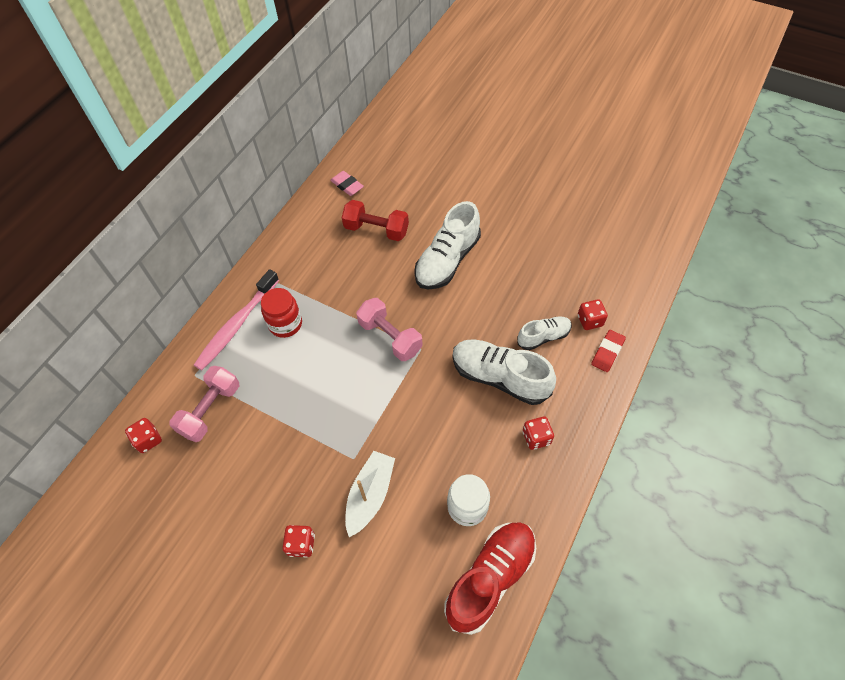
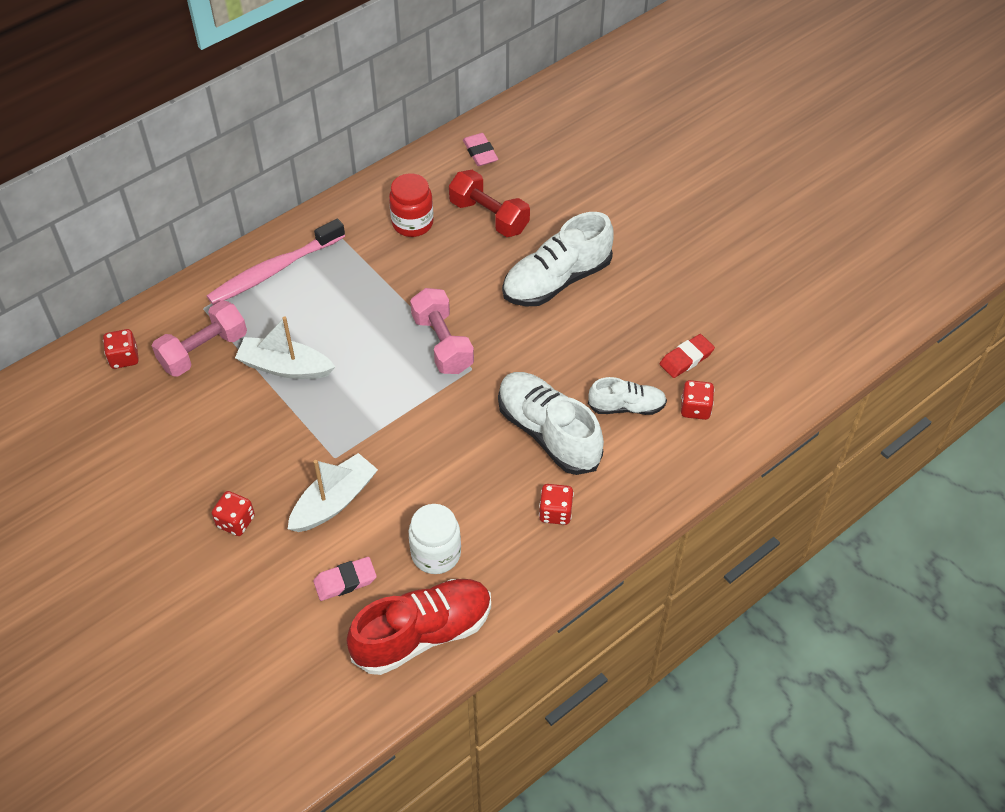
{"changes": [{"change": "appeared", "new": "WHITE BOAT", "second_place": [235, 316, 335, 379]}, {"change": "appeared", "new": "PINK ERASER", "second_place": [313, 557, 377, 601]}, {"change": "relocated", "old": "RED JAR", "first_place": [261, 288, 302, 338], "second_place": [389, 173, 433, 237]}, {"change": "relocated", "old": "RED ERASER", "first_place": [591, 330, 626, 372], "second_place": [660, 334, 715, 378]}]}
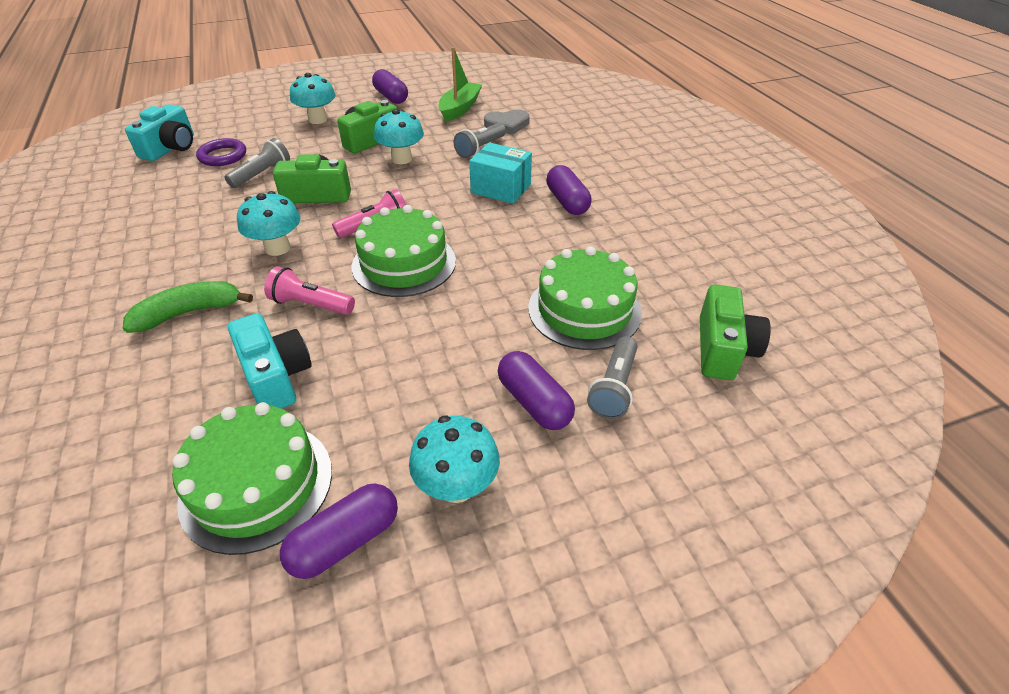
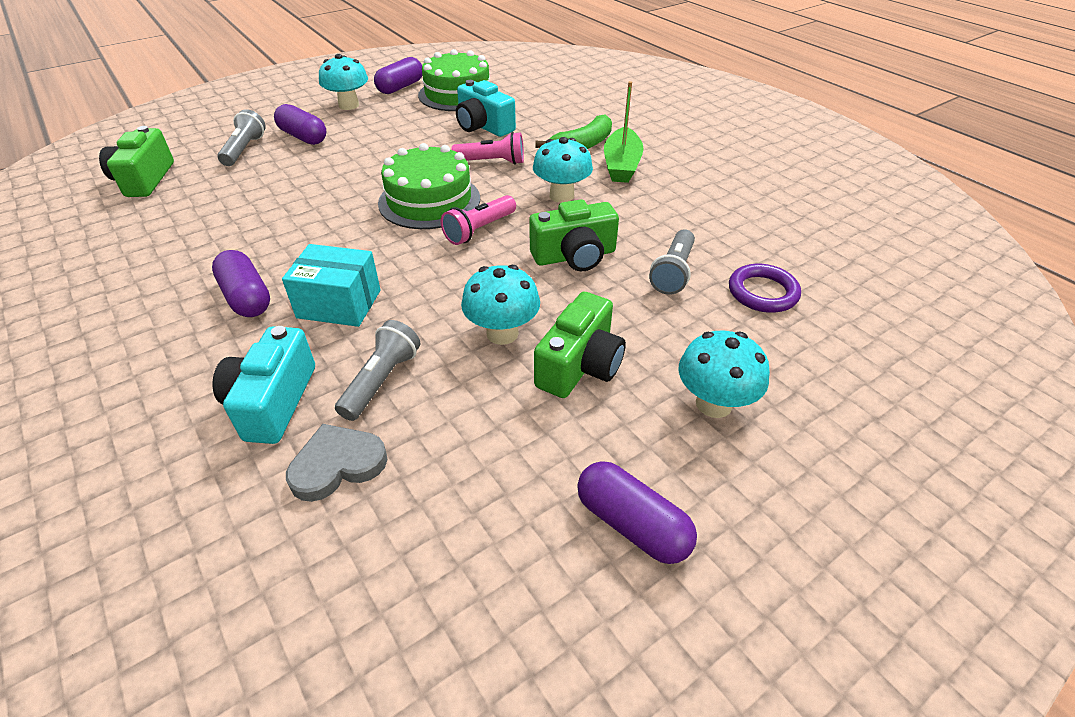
{"changes": [{"change": "relocated", "old": "TURQUOISE CAMERA", "first_place": [125, 104, 194, 161], "second_place": [213, 326, 315, 444]}, {"change": "relocated", "old": "GREEN BOAT", "first_place": [439, 47, 482, 122], "second_place": [604, 81, 643, 183]}, {"change": "missing", "old": "GREEN CAKE", "first_place": [528, 246, 642, 350]}]}
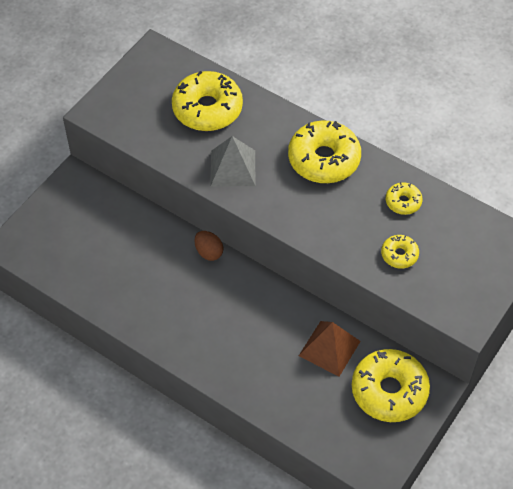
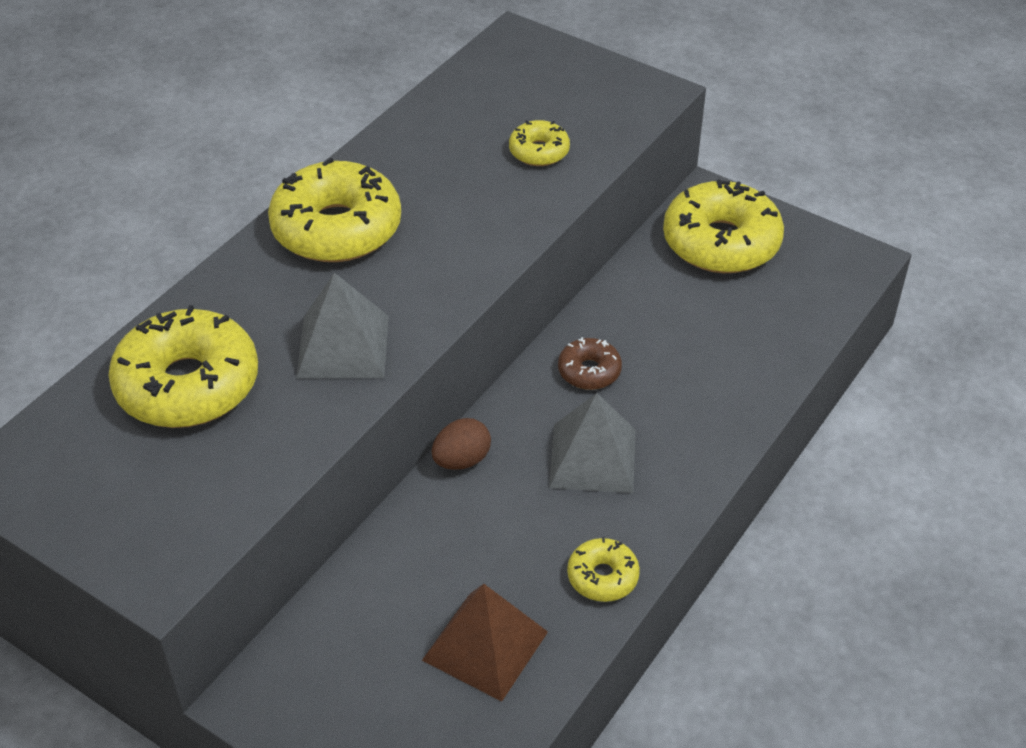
{"changes": [{"change": "relocated", "old": "BROWN PYRAMID", "first_place": [299, 321, 361, 376], "second_place": [422, 584, 548, 702]}, {"change": "appeared", "new": "GREY PYRAMID", "second_place": [549, 393, 635, 493]}, {"change": "appeared", "new": "BROWN DONUT", "second_place": [558, 337, 622, 390]}, {"change": "relocated", "old": "YELLOW DONUT", "first_place": [386, 182, 423, 215], "second_place": [567, 537, 640, 602]}]}
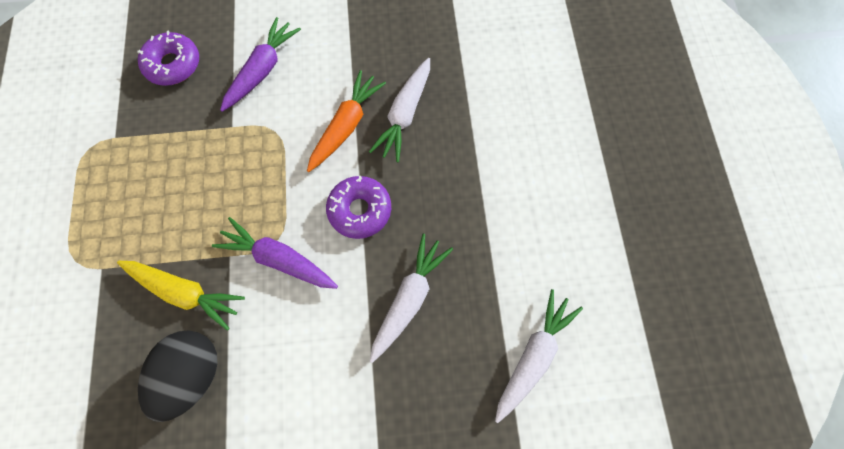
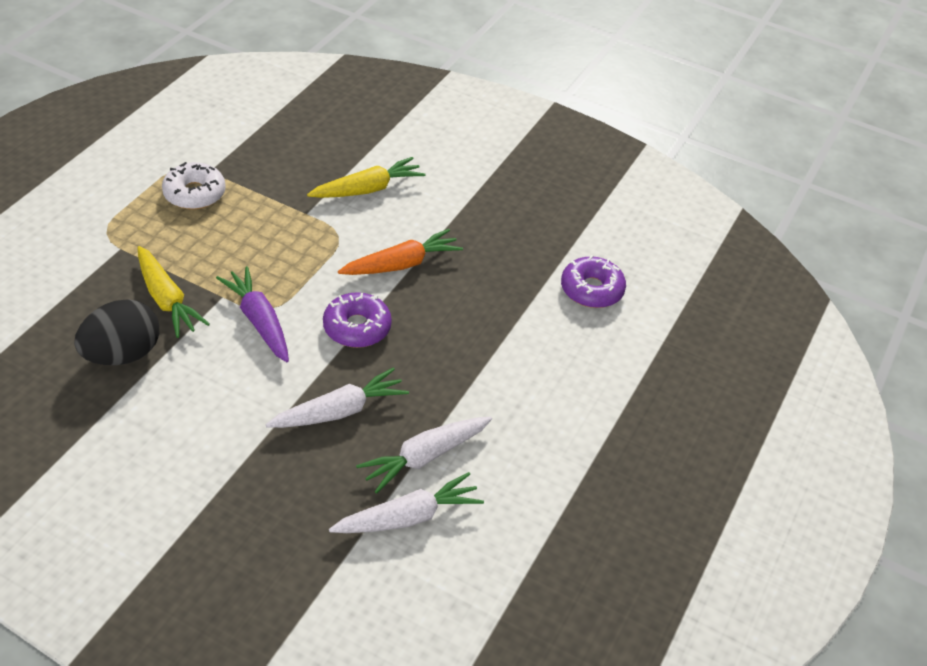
{"changes": [{"change": "appeared", "new": "WHITE DONUT", "second_place": [162, 162, 226, 209]}, {"change": "colour", "old": "PURPLE CARROT", "new": "YELLOW CARROT", "first_place": [220, 17, 301, 112], "second_place": [307, 157, 426, 198]}, {"change": "relocated", "old": "WHITE CARROT", "first_place": [369, 58, 430, 162], "second_place": [356, 417, 492, 494]}, {"change": "relocated", "old": "PURPLE DONUT", "first_place": [137, 30, 199, 86], "second_place": [561, 255, 626, 308]}]}
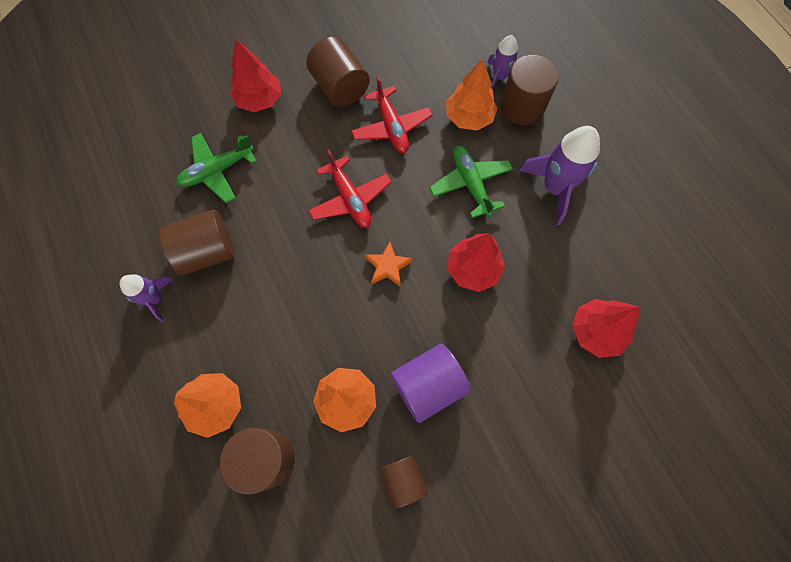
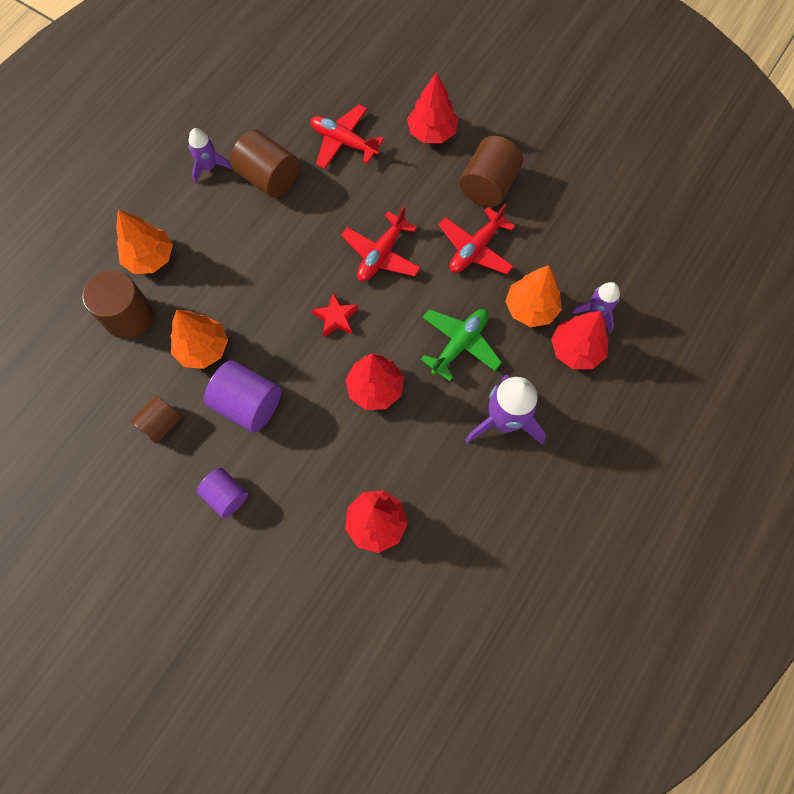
{"changes": [{"change": "appeared", "new": "PURPLE CYLINDER", "second_place": [197, 468, 248, 518]}, {"change": "colour", "old": "GREEN PLANE", "new": "RED PLANE", "first_place": [176, 133, 257, 203], "second_place": [310, 105, 384, 169]}, {"change": "colour", "old": "ORANGE STAR", "new": "RED STAR", "first_place": [365, 242, 412, 287], "second_place": [312, 293, 358, 337]}, {"change": "exchanged", "old": "BROWN CYLINDER", "new": "RED TREE", "first_place": [500, 55, 559, 125], "second_place": [551, 311, 609, 369]}]}
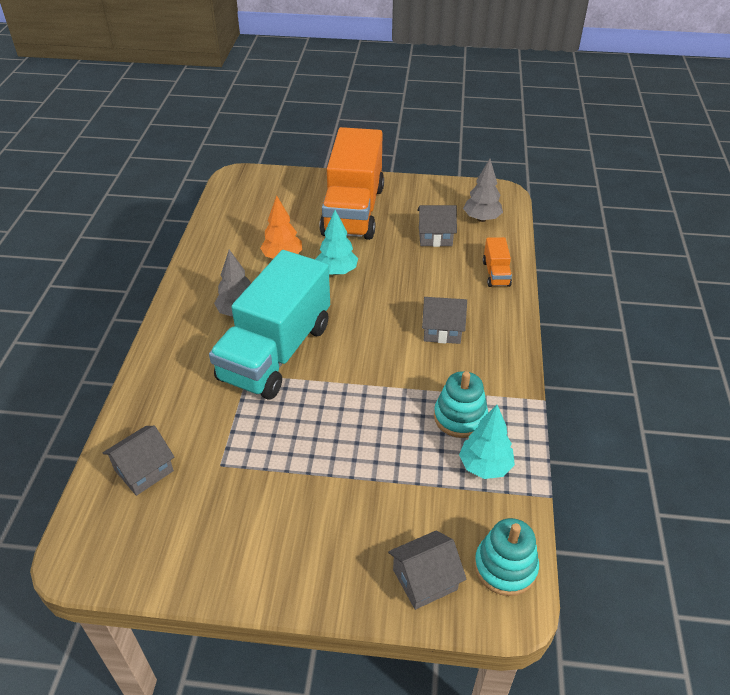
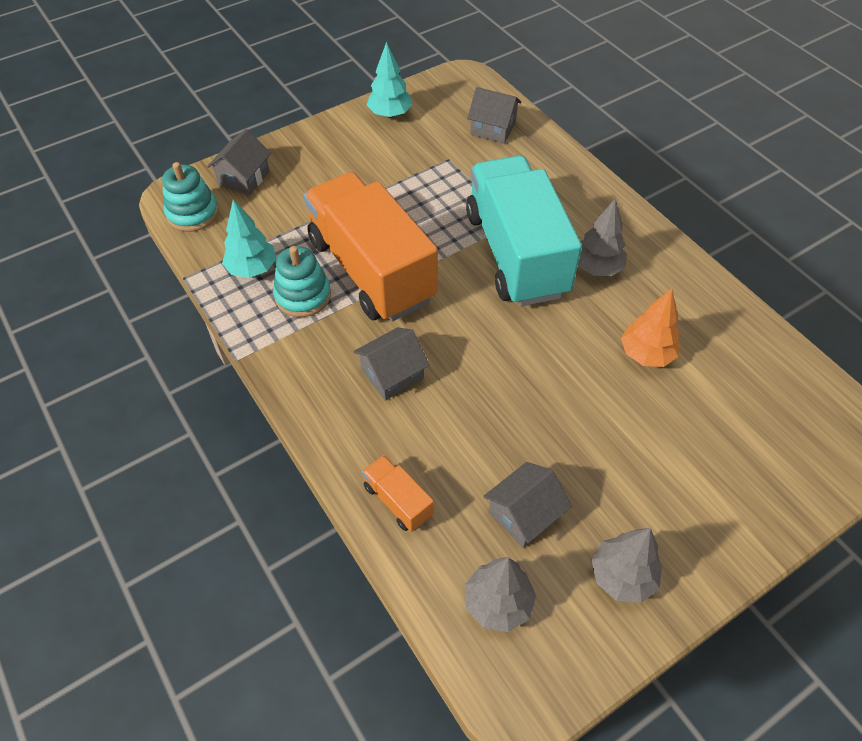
{"changes": [{"change": "relocated", "old": "ORANGE TRUCK", "first_place": [320, 127, 384, 240], "second_place": [304, 172, 438, 322]}, {"change": "relocated", "old": "TURQUOISE TREE", "first_place": [315, 210, 358, 275], "second_place": [367, 42, 412, 118]}, {"change": "spun", "old": "GREY HOUSE", "first_place": [103, 426, 174, 496], "second_place": [467, 87, 522, 143], "degrees": -75}, {"change": "appeared", "new": "GREY TREE", "second_place": [592, 528, 662, 603]}]}
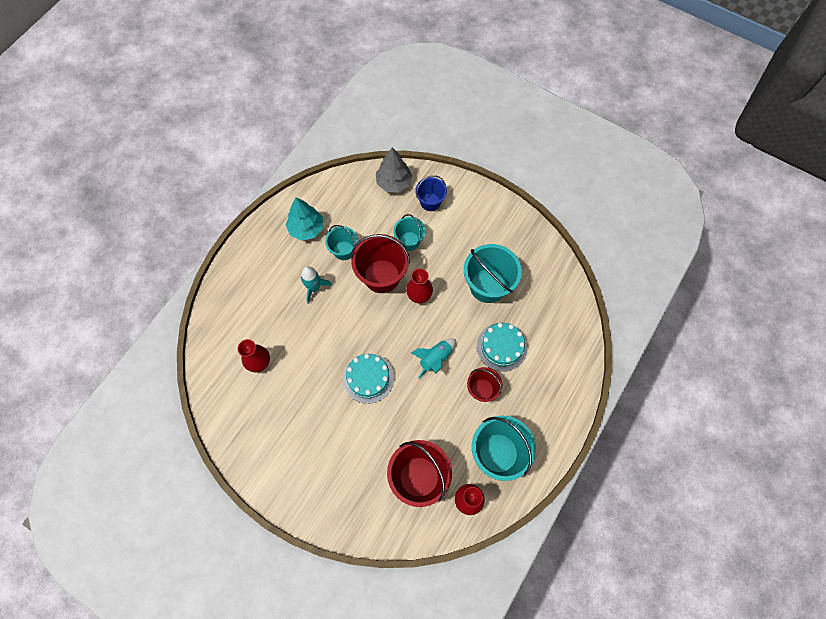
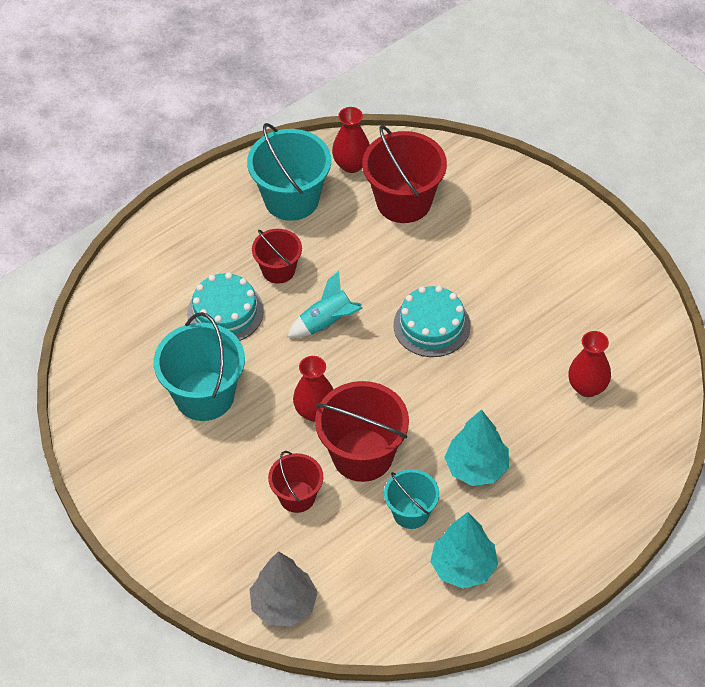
{"changes": [{"change": "colour", "old": "TURQUOISE BUCKET", "new": "RED BUCKET", "first_place": [393, 214, 426, 251], "second_place": [268, 451, 323, 513]}, {"change": "exchanged", "old": "TURQUOISE ROCKET", "new": "TURQUOISE TREE", "first_place": [301, 266, 332, 304], "second_place": [444, 409, 509, 486]}, {"change": "missing", "old": "BLUE BUCKET", "first_place": [415, 175, 447, 211]}]}
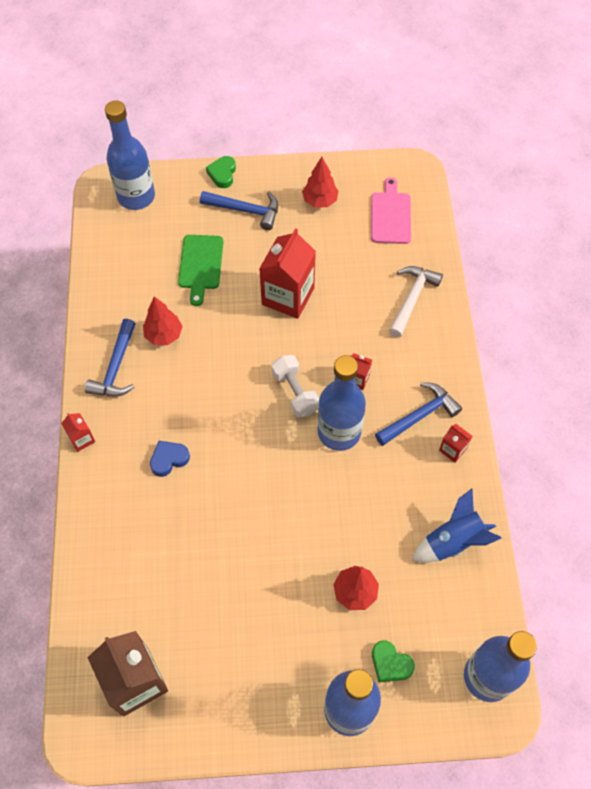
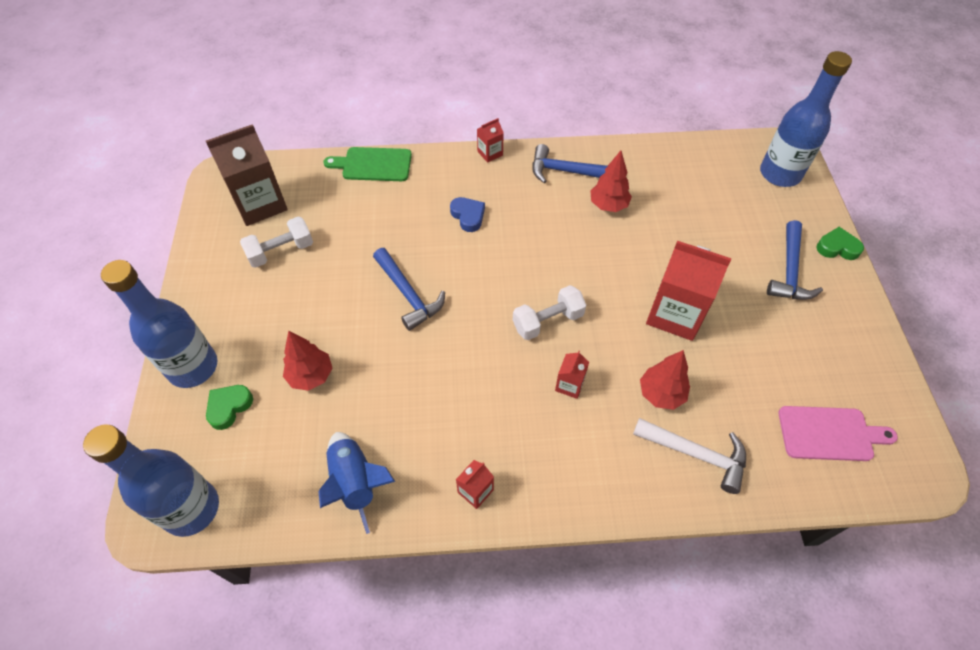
{"changes": [{"change": "appeared", "new": "WHITE DUMBBELL", "second_place": [240, 217, 313, 268]}, {"change": "relocated", "old": "GREEN CUTTING BOARD", "first_place": [178, 235, 223, 306], "second_place": [324, 147, 412, 181]}, {"change": "relocated", "old": "BLUE HAMMER", "first_place": [375, 382, 462, 446], "second_place": [373, 248, 445, 331]}, {"change": "relocated", "old": "RED TREE", "first_place": [302, 157, 339, 208], "second_place": [640, 350, 690, 410]}, {"change": "missing", "old": "BLUE BOTTLE", "first_place": [318, 355, 366, 451]}]}
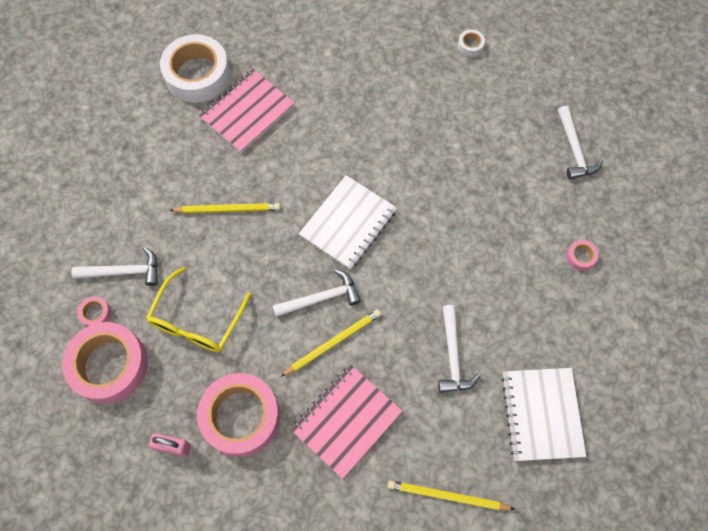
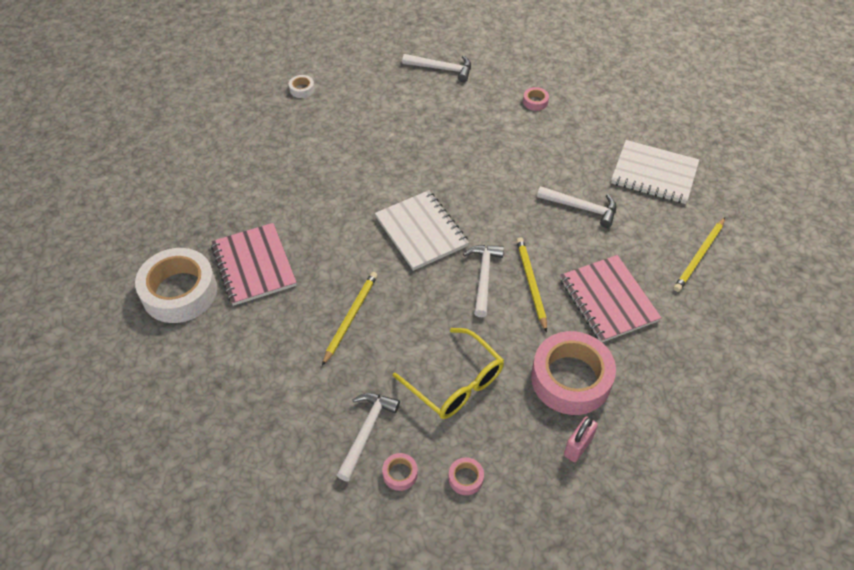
{"changes": [{"change": "size", "old": "PINK TAPE", "first_place": [62, 322, 148, 404], "second_place": [449, 457, 484, 495], "factor": 0.41}]}
